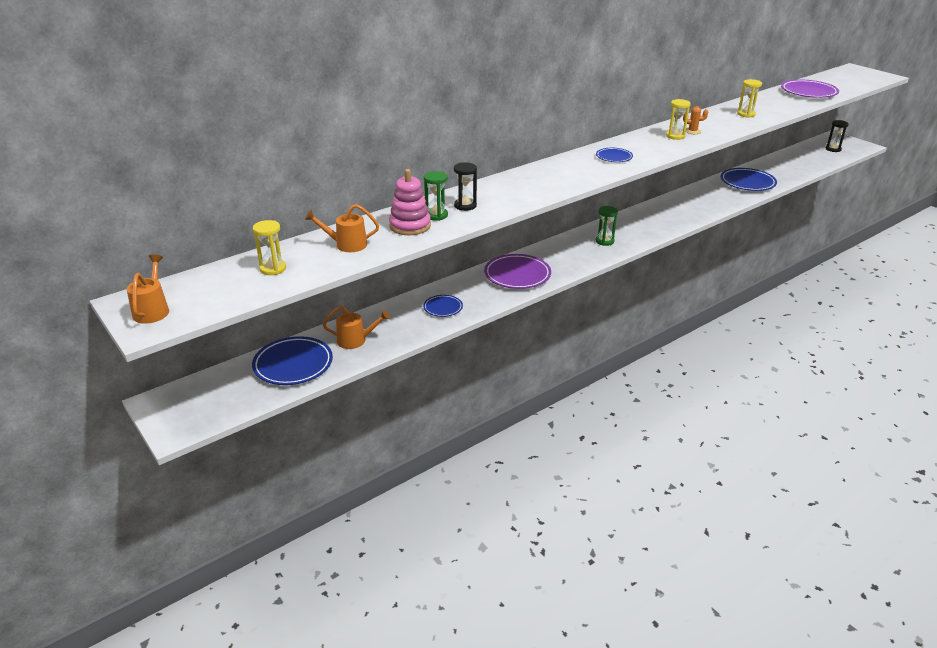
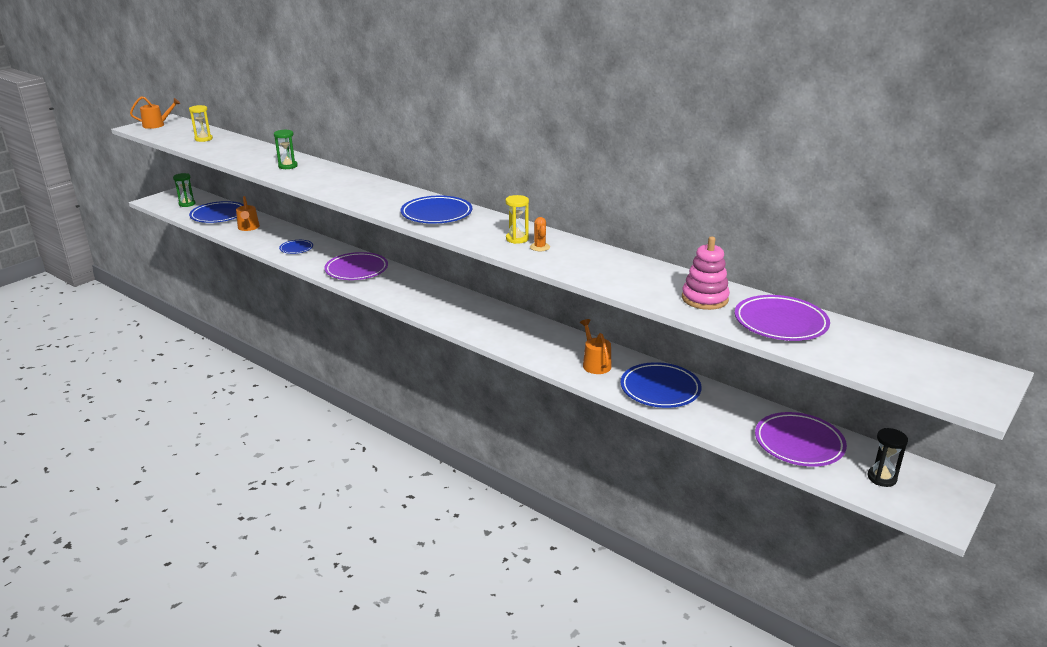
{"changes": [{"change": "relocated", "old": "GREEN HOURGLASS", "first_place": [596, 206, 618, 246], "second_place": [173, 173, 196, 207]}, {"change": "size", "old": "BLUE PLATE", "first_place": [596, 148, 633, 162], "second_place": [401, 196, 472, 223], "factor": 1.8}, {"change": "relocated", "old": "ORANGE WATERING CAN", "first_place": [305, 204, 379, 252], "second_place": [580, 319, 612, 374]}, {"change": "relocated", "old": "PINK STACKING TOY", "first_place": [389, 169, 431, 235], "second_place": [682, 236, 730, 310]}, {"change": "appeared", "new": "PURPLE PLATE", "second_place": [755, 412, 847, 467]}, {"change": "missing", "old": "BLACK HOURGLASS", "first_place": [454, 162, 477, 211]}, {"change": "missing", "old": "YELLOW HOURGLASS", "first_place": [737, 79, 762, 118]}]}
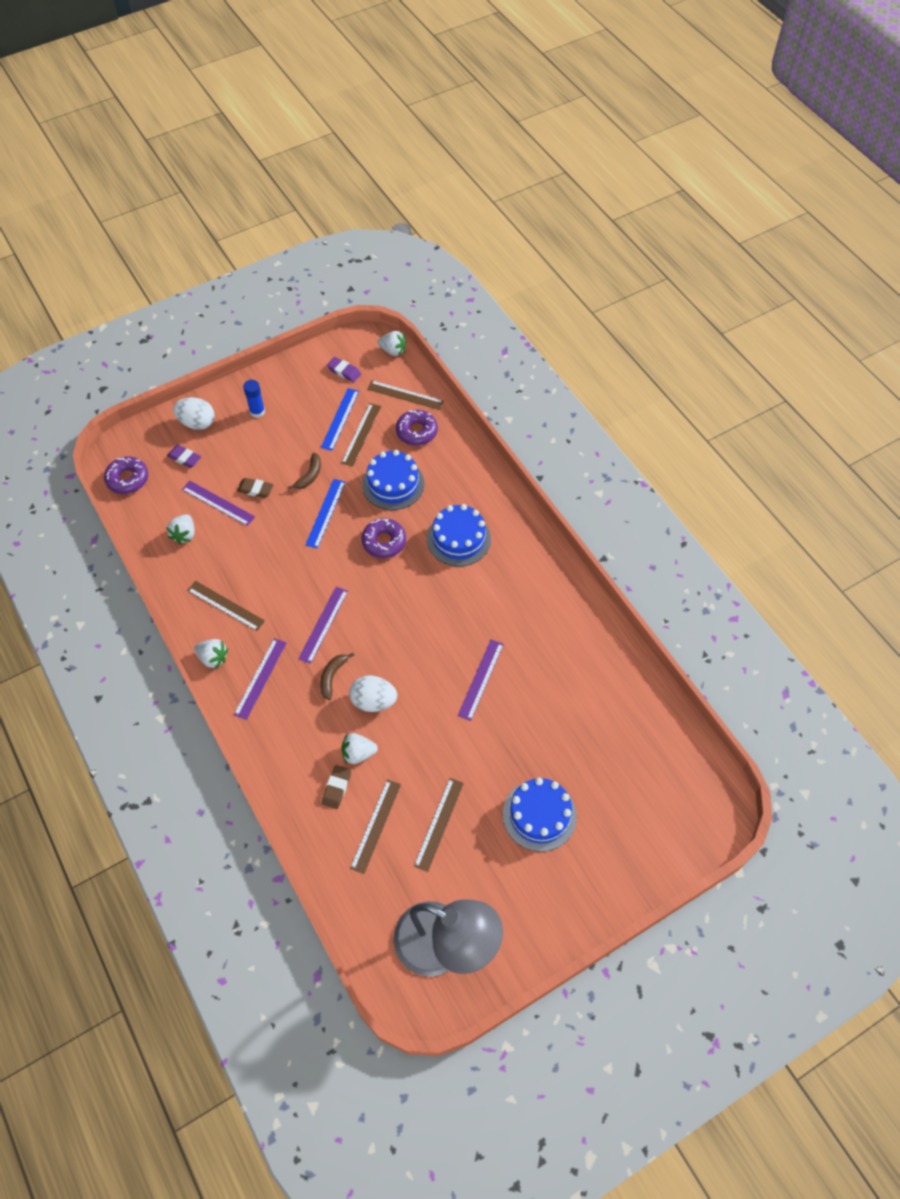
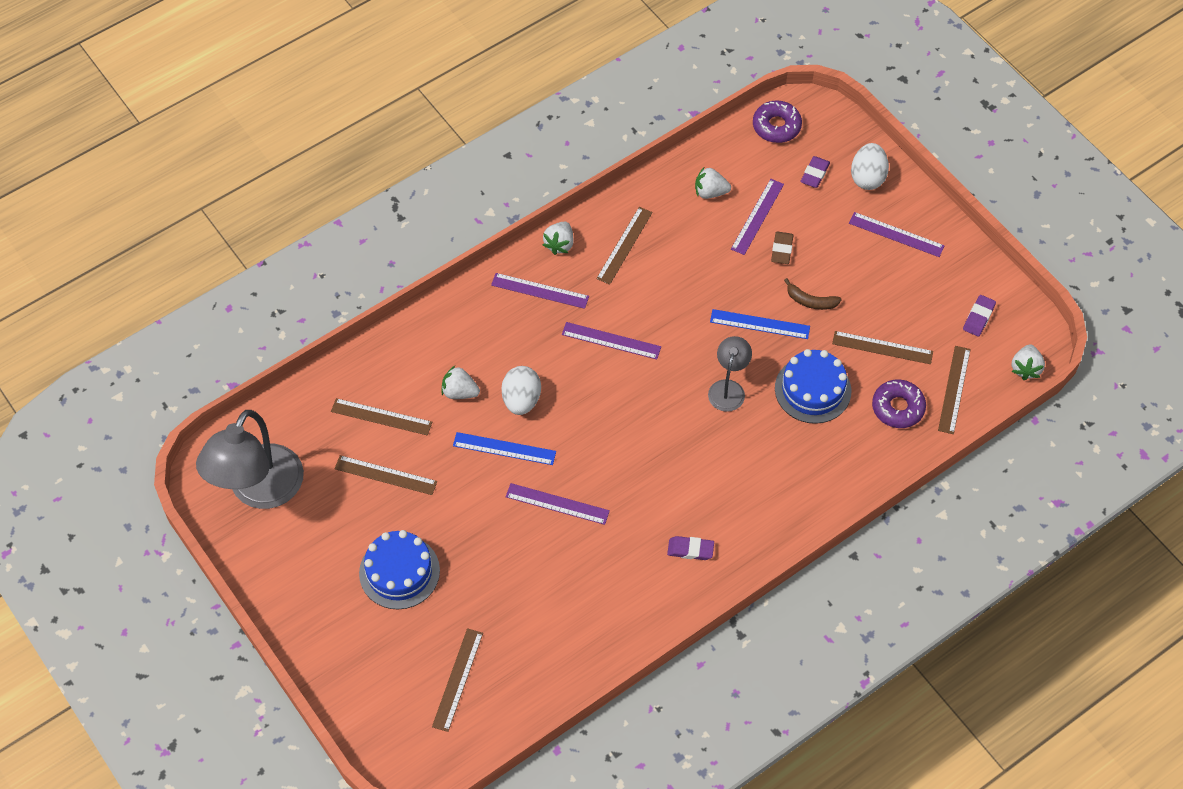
{"changes": [{"change": "appeared", "new": "BROWN RULER", "second_place": [432, 628, 483, 732]}, {"change": "spun", "old": "WHITE STRAWBERRY", "first_place": [341, 733, 378, 764], "second_place": [442, 366, 480, 399], "degrees": -60}, {"change": "relocated", "old": "BLUE RULER", "first_place": [321, 388, 359, 451], "second_place": [453, 432, 556, 465]}, {"change": "appeared", "new": "PURPLE ERASER", "second_place": [667, 536, 714, 560]}, {"change": "exchanged", "old": "PURPLE DONUT", "new": "GREY LAMP", "first_place": [361, 518, 406, 558], "second_place": [708, 336, 752, 412]}, {"change": "exchanged", "old": "BLUE GLUE STICK", "new": "PURPLE RULER", "first_place": [243, 380, 265, 418], "second_place": [849, 212, 945, 257]}, {"change": "missing", "old": "BROWN BANANA", "first_place": [320, 653, 354, 700]}, {"change": "missing", "old": "BROWN ERASER", "first_place": [322, 765, 351, 809]}, {"change": "missing", "old": "BLUE CAKE", "first_place": [427, 504, 491, 566]}]}
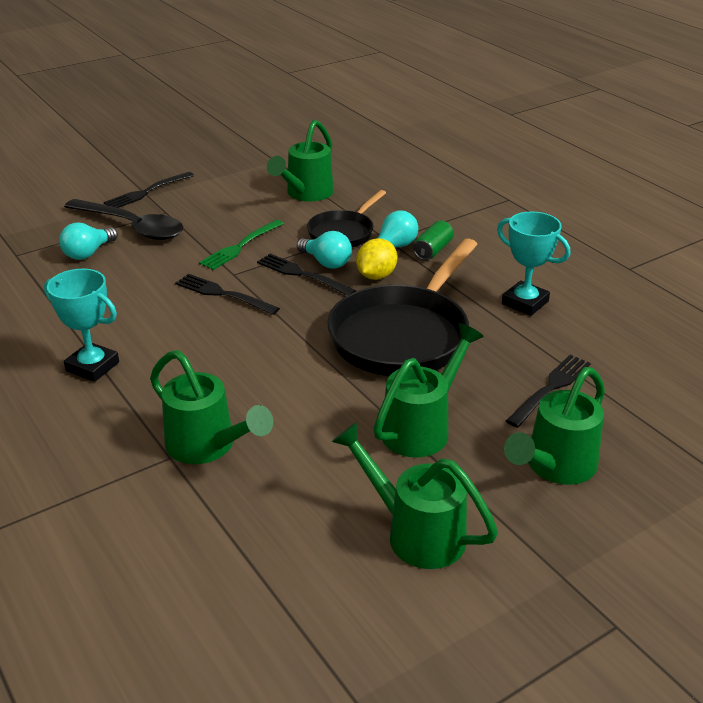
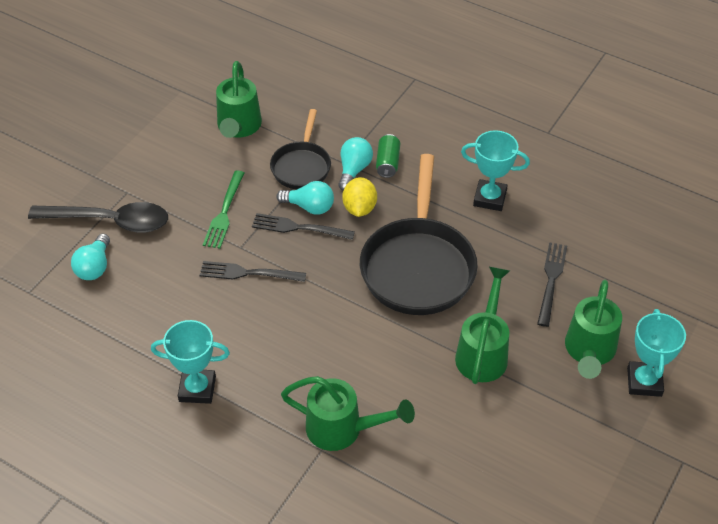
{"changes": [{"change": "appeared", "new": "TURQUOISE TROPHY", "second_place": [627, 309, 686, 397]}, {"change": "missing", "old": "BLACK FORK", "first_place": [104, 172, 194, 208]}, {"change": "missing", "old": "GREEN WATERING CAN", "first_place": [332, 422, 498, 569]}]}
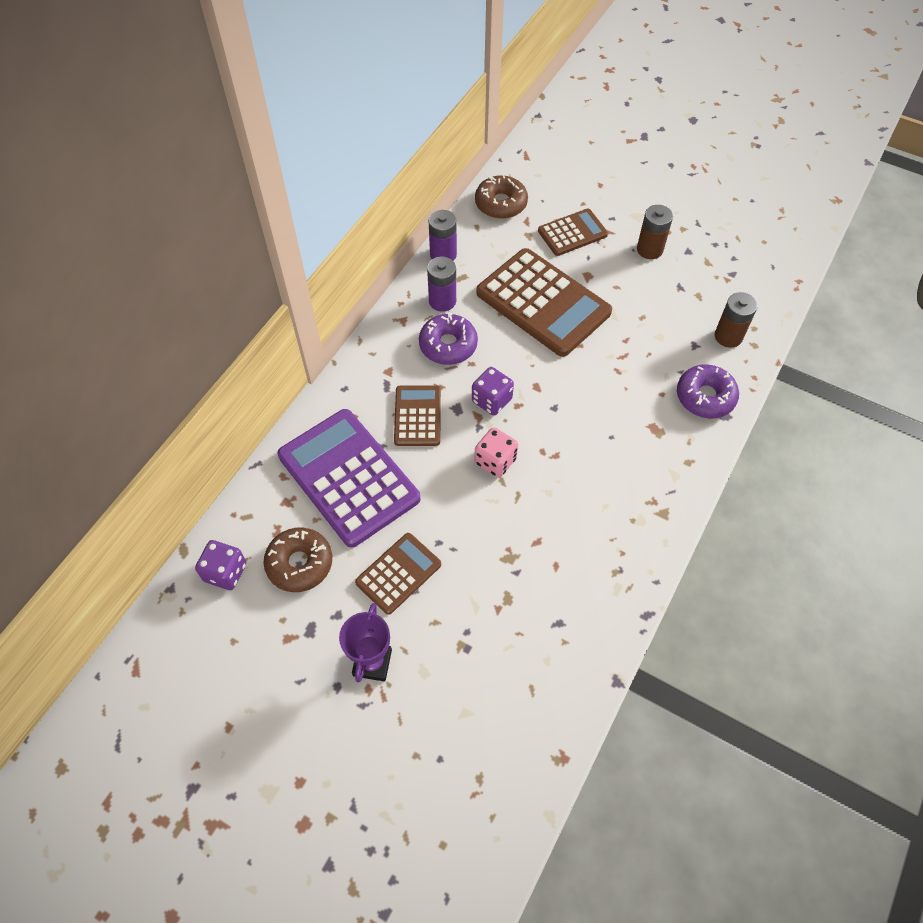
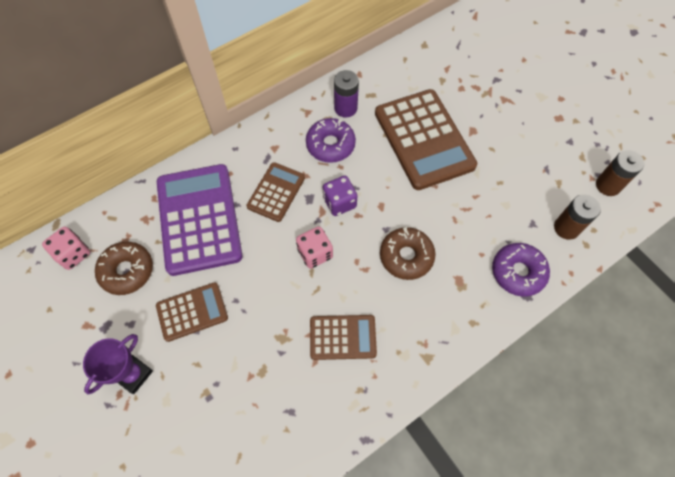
{"changes": [{"change": "colour", "old": "PURPLE DICE", "new": "PINK DICE", "first_place": [195, 540, 246, 590], "second_place": [42, 227, 90, 270]}, {"change": "relocated", "old": "BROWN CALCULATOR", "first_place": [538, 209, 608, 256], "second_place": [310, 315, 377, 360]}, {"change": "relocated", "old": "BROWN DONUT", "first_place": [475, 175, 528, 219], "second_place": [380, 227, 436, 280]}, {"change": "relocated", "old": "BROWN BATTERY", "first_place": [637, 205, 673, 259], "second_place": [596, 150, 644, 196]}, {"change": "missing", "old": "PURPLE BATTERY", "first_place": [428, 210, 457, 261]}]}
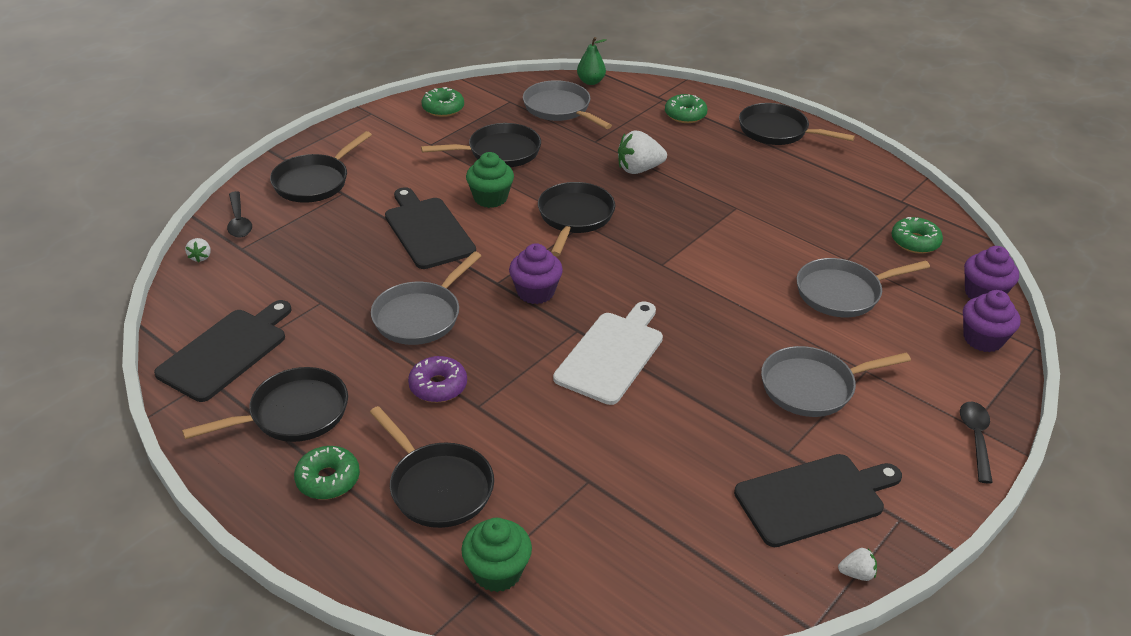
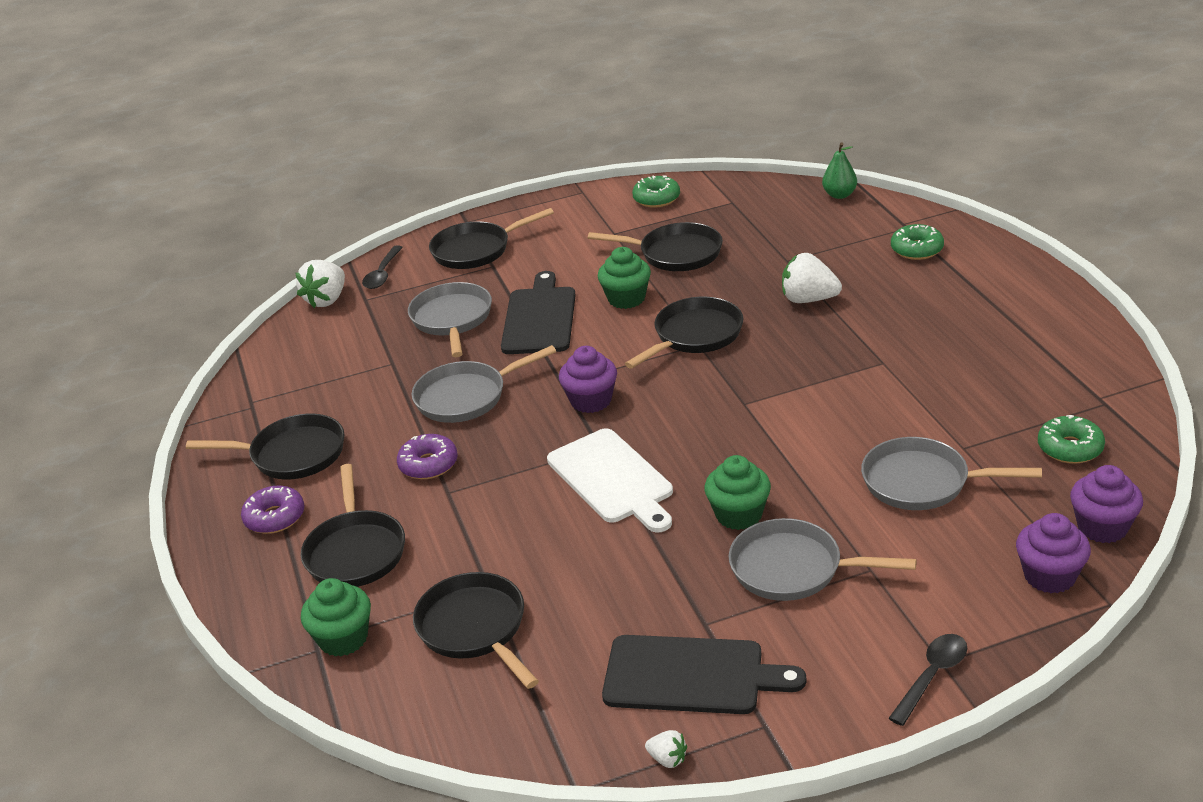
{"changes": [{"change": "colour", "old": "GREEN DONUT", "new": "PURPLE DONUT", "first_place": [294, 446, 360, 500], "second_place": [241, 486, 304, 534]}, {"change": "size", "old": "WHITE STRAWBERRY", "first_place": [185, 238, 211, 262], "second_place": [295, 260, 345, 308], "factor": 2.0}, {"change": "relocated", "old": "GREY PAN", "first_place": [523, 80, 612, 129], "second_place": [408, 282, 492, 357]}, {"change": "relocated", "old": "BLACK PAN", "first_place": [739, 103, 855, 145], "second_place": [413, 572, 539, 689]}, {"change": "spun", "old": "WHITE CUTTING BOARD", "first_place": [553, 302, 663, 405], "second_place": [547, 428, 673, 533], "degrees": 90}, {"change": "appeared", "new": "GREEN CUPCAKE", "second_place": [704, 455, 771, 530]}, {"change": "missing", "old": "BLACK CUTTING BOARD", "first_place": [154, 300, 292, 402]}]}
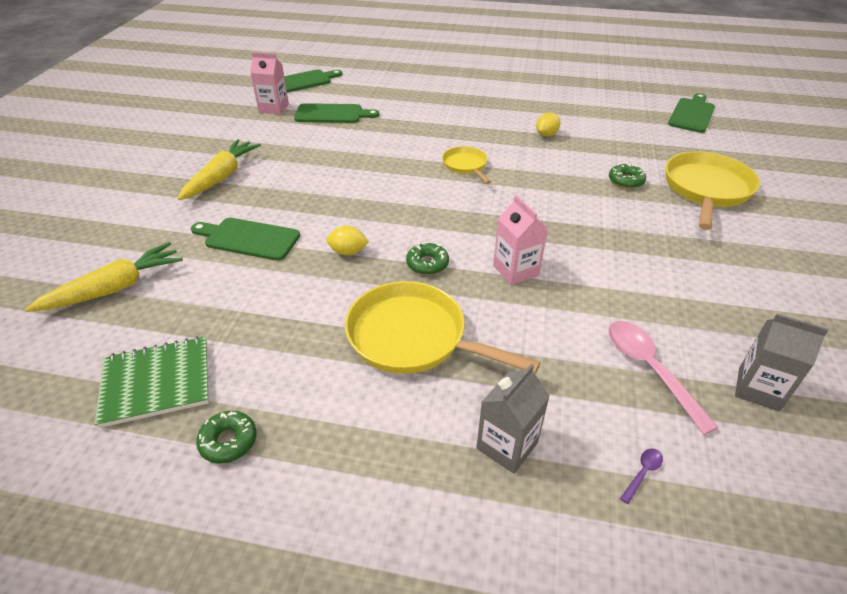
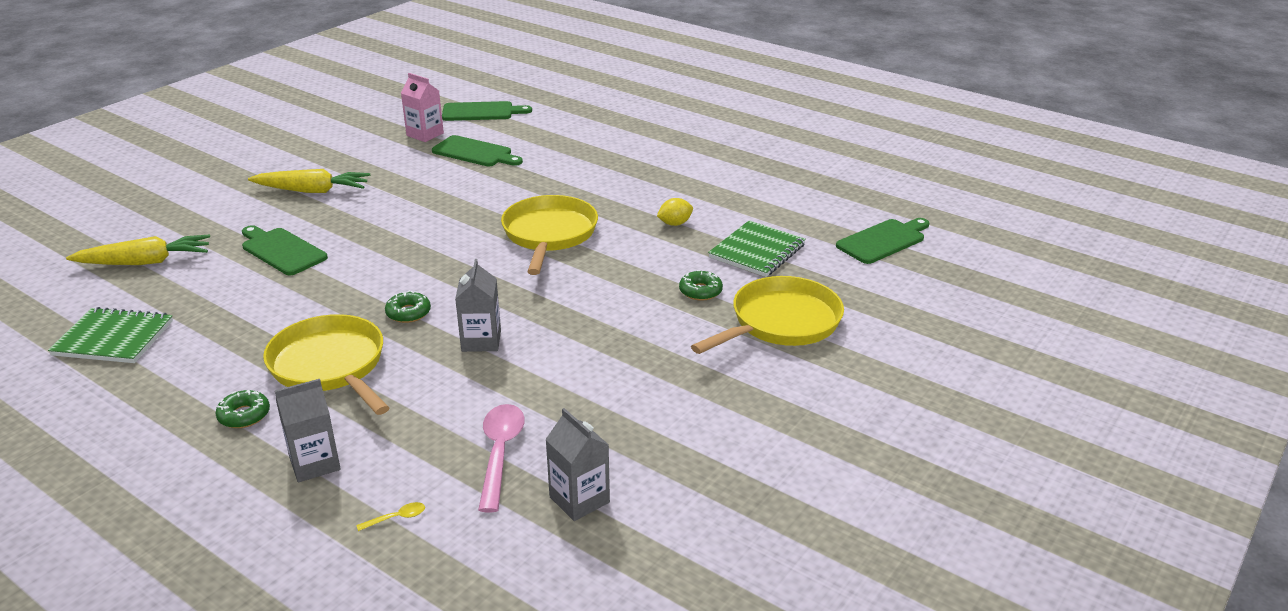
{"changes": [{"change": "relocated", "old": "GREEN DONUT", "first_place": [196, 411, 257, 463], "second_place": [215, 390, 270, 428]}, {"change": "spun", "old": "YELLOW CARROT", "first_place": [178, 139, 261, 200], "second_place": [248, 169, 370, 193], "degrees": 45}, {"change": "colour", "old": "PURPLE SPOON", "new": "YELLOW SPOON", "first_place": [620, 448, 663, 504], "second_place": [356, 502, 425, 531]}, {"change": "colour", "old": "PINK CARTON", "new": "GREY CARTON", "first_place": [493, 195, 548, 285], "second_place": [455, 259, 501, 352]}, {"change": "size", "old": "YELLOW PAN", "first_place": [442, 146, 491, 184], "second_place": [501, 195, 598, 275], "factor": 1.84}, {"change": "appeared", "new": "GREEN NOTEBOOK", "second_place": [708, 221, 806, 277]}, {"change": "missing", "old": "YELLOW LEMON", "first_place": [326, 226, 369, 255]}]}
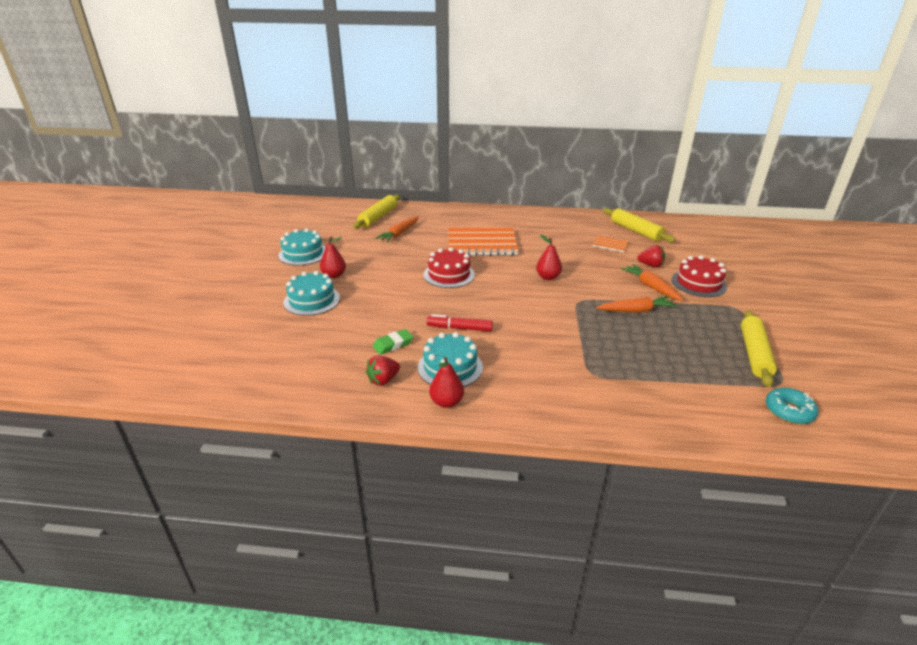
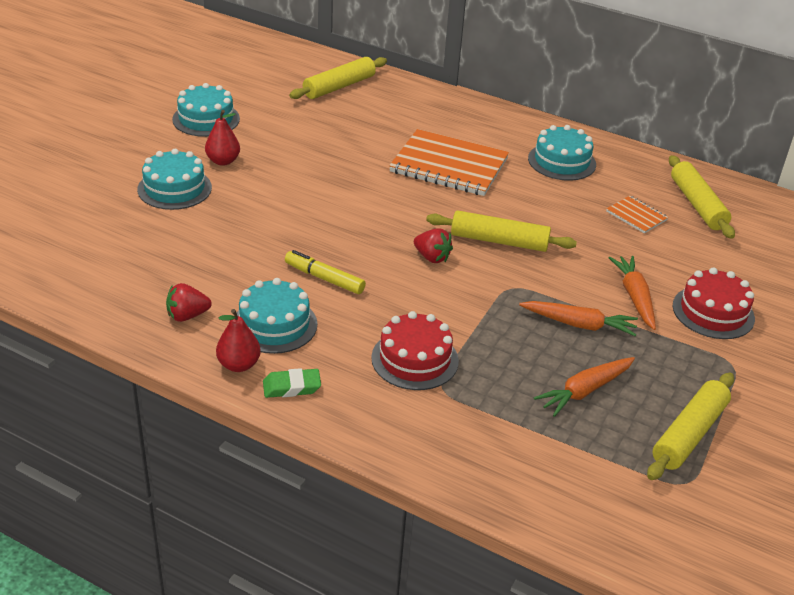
{"changes": [{"change": "relocated", "old": "GREEN ERASER", "first_place": [373, 329, 413, 355], "second_place": [263, 368, 321, 398]}, {"change": "colour", "old": "RED MARKER", "new": "YELLOW MARKER", "first_place": [427, 314, 493, 332], "second_place": [285, 250, 366, 294]}, {"change": "relocated", "old": "RED CAKE", "first_place": [424, 247, 475, 288], "second_place": [371, 311, 459, 390]}, {"change": "relocated", "old": "RED STRAWBERRY", "first_place": [637, 245, 665, 267], "second_place": [414, 228, 453, 263]}, {"change": "exchanged", "old": "RED PEAR", "new": "YELLOW ROLLING PIN", "first_place": [536, 235, 562, 280], "second_place": [426, 210, 577, 252]}, {"change": "appeared", "new": "TURQUOISE CAKE", "second_place": [528, 125, 596, 180]}, {"change": "relocated", "old": "ORANGE CARROT", "first_place": [375, 216, 419, 242], "second_place": [534, 357, 635, 417]}, {"change": "missing", "old": "TURQUOISE DONUT", "first_place": [766, 388, 818, 424]}]}
